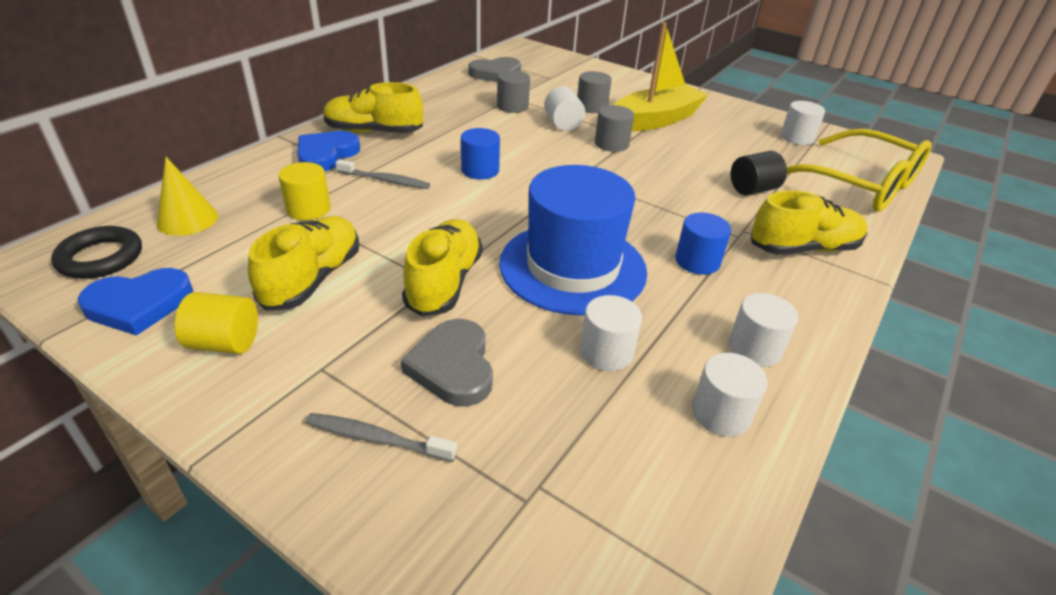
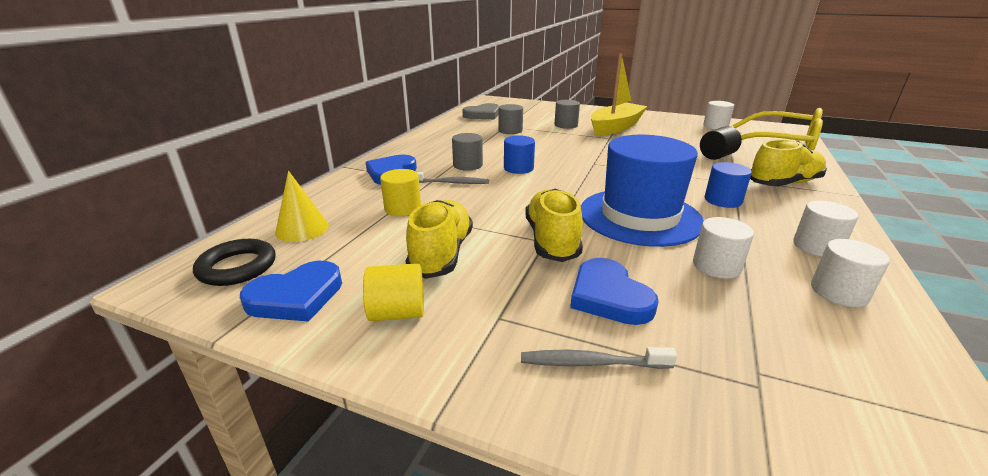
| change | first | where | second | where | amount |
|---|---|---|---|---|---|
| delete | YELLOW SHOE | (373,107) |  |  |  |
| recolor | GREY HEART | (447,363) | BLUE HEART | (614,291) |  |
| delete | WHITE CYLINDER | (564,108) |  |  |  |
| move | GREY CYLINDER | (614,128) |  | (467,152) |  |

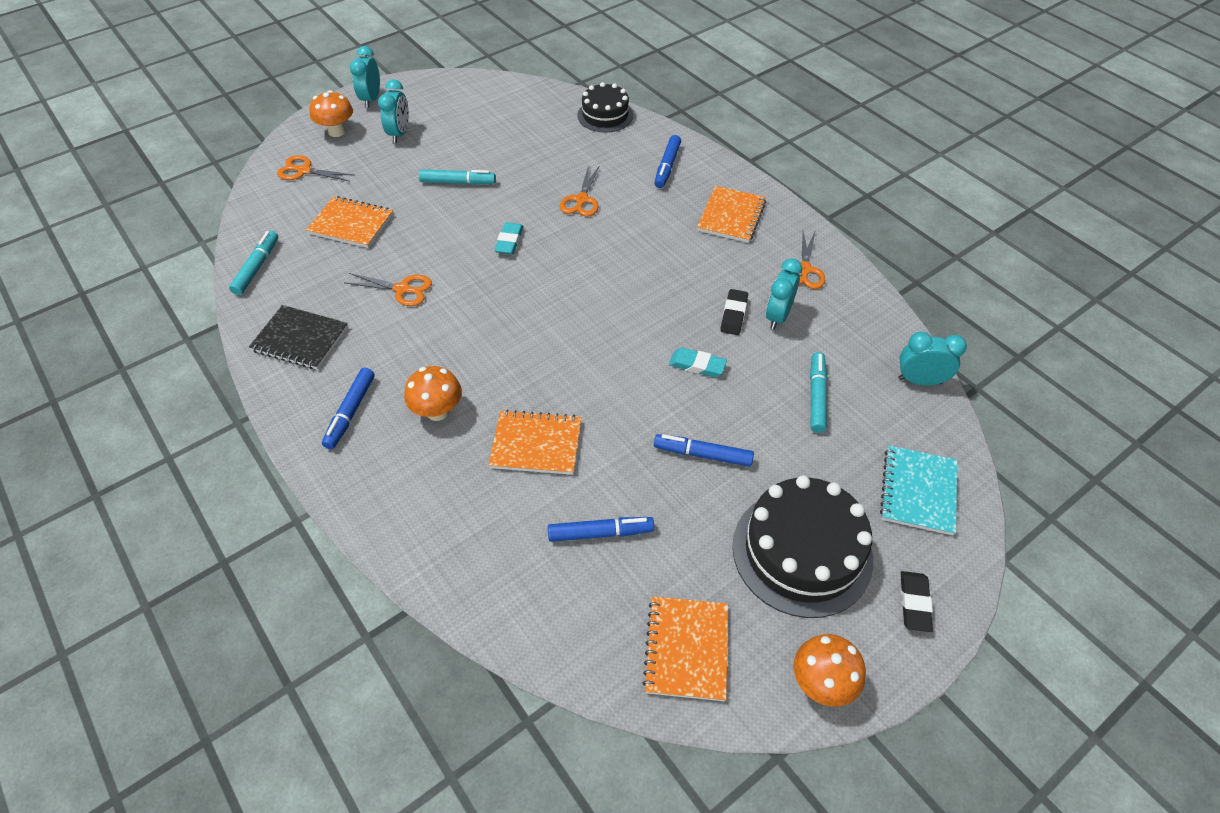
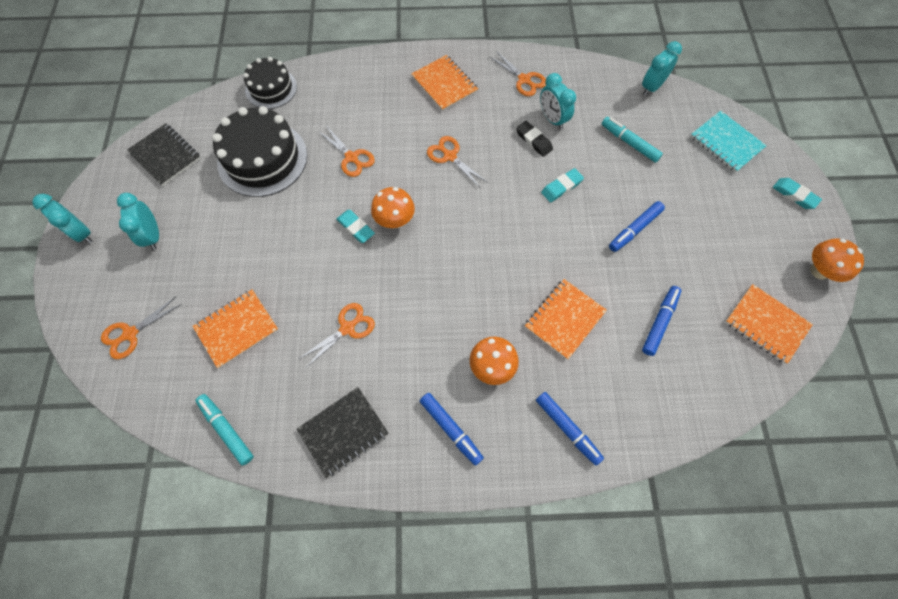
| change | first | where | second | where | amount |
|---|---|---|---|---|---|
| move | ORANGE MUSHROOM | (331,113) |  | (393,207) |  |
| rotate | TURQUOISE CLOCK | (393,111) |  | (138,221) | 150 degrees counterclockwise |
| delete | TURQUOISE MARKER | (457,177) |  |  |  |
| move | BLUE MARKER | (667,161) |  | (570,428) |  |
| move | BLACK CAKE | (802,547) |  | (259,151) |  |
| recolor | BLACK ERASER | (917,601) | TURQUOISE ERASER | (797,193) |  |
| insert |  |  | BLACK NOTEBOOK | (164,154) |  |
| insert |  |  | ORANGE SCISSORS | (457,162) |  |

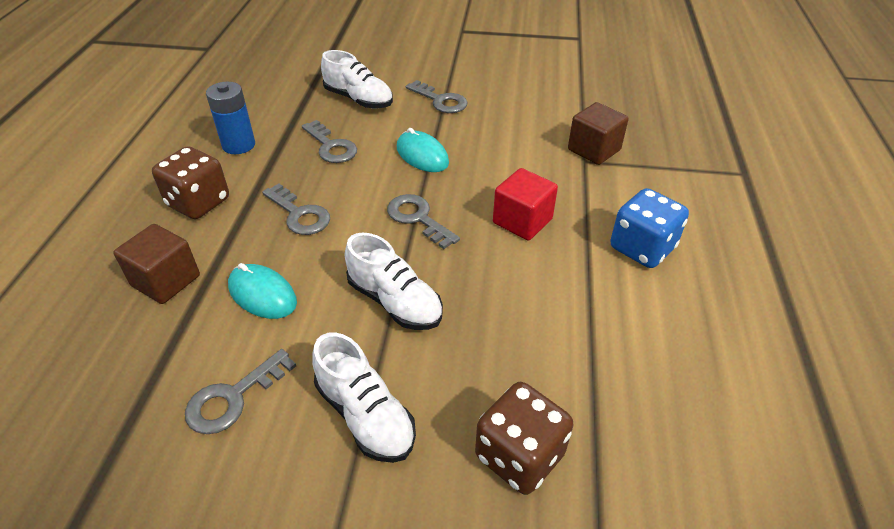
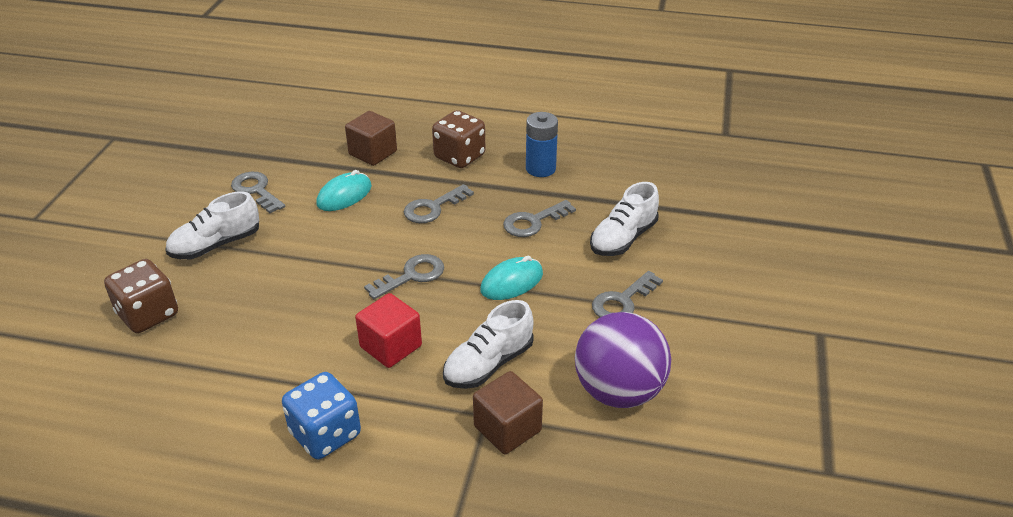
| change | first | where | second | where | amount |
|---|---|---|---|---|---|
| move | WHITE SHOE | (394,281) |  | (488,344) |  |
| insert |  |  | PURPLE BALL | (623,360) |  |

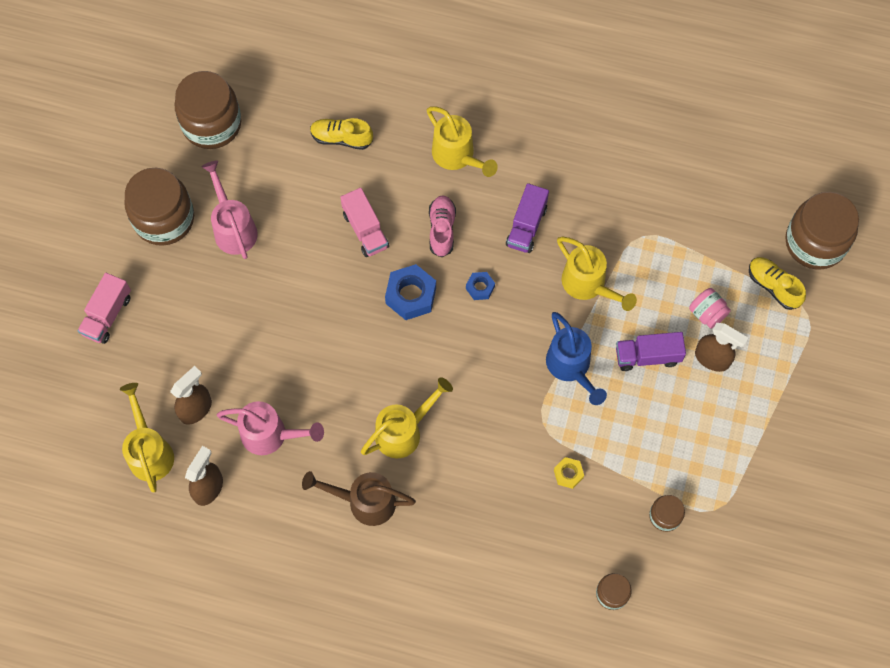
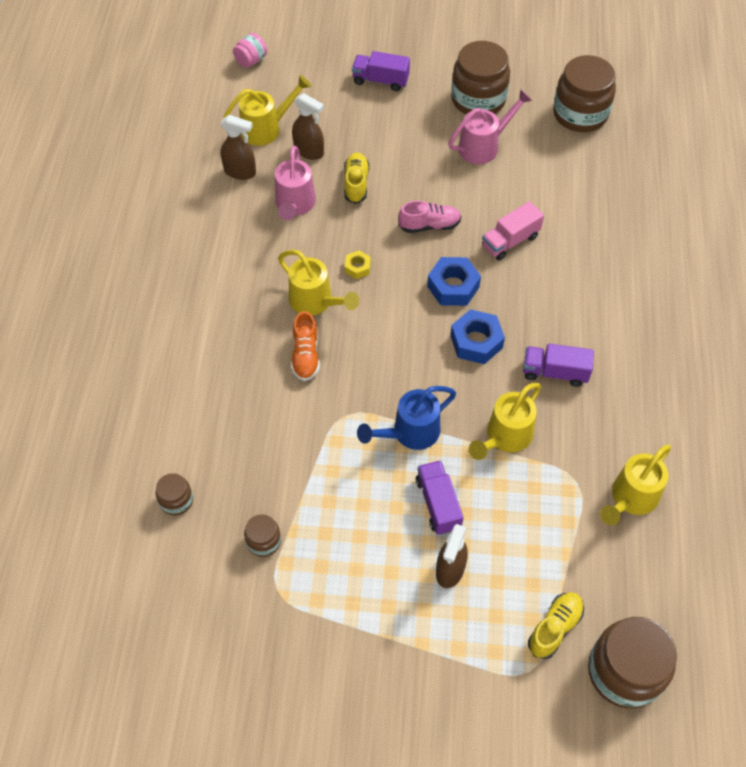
| change | first | where | second | where | amount |
|---|---|---|---|---|---|
| recolor | PINK TRUCK | (104,308) | PURPLE TRUCK | (381,71) |  |
| delete | BROWN WATERING CAN | (359,498) |  |  |  |
| move | YELLOW SHOE | (341,134) |  | (357,178) |  |
| move | YELLOW WATERING CAN | (462,141) |  | (635,484) |  |
| move | PINK SHOE | (442,226) |  | (429,217) |  |
| resize | BLUE NUT | (480,286) |  | (477,336) | x1.83 |
| move | YELLOW NUT | (569,473) |  | (358,265) |  |
| move | PINK JAR | (710,308) |  | (250,50) |  |
| insert |  |  | ORANGE SHOE | (305,346) |  |

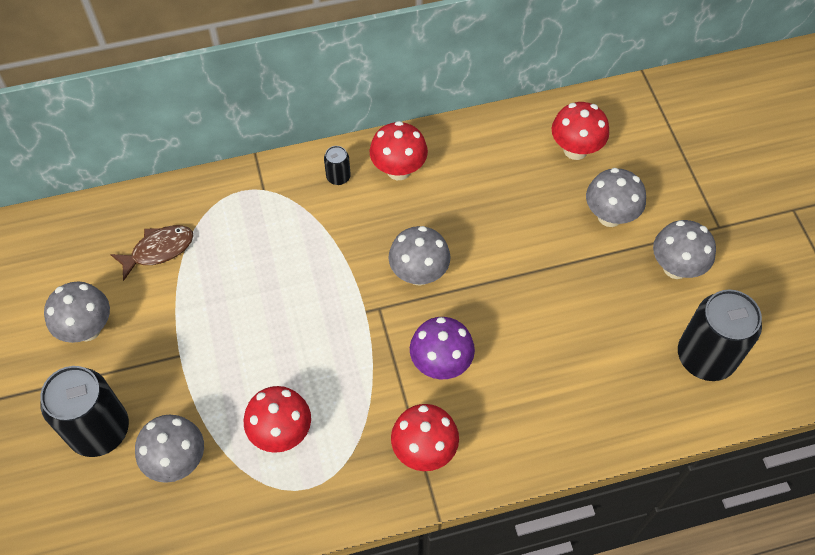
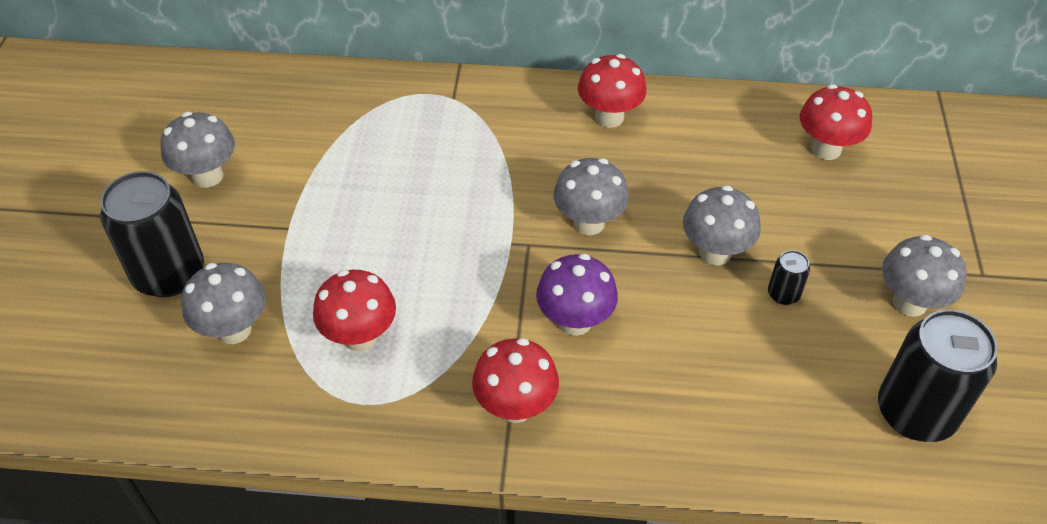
| change | first | where | second | where | amount |
|---|---|---|---|---|---|
| delete | BROWN FISH | (152,253) |  |  |  |
| move | BLACK CAN | (337,165) |  | (789,277) |  |
| move | GREY MUSHROOM | (616,197) |  | (722,225) |  |

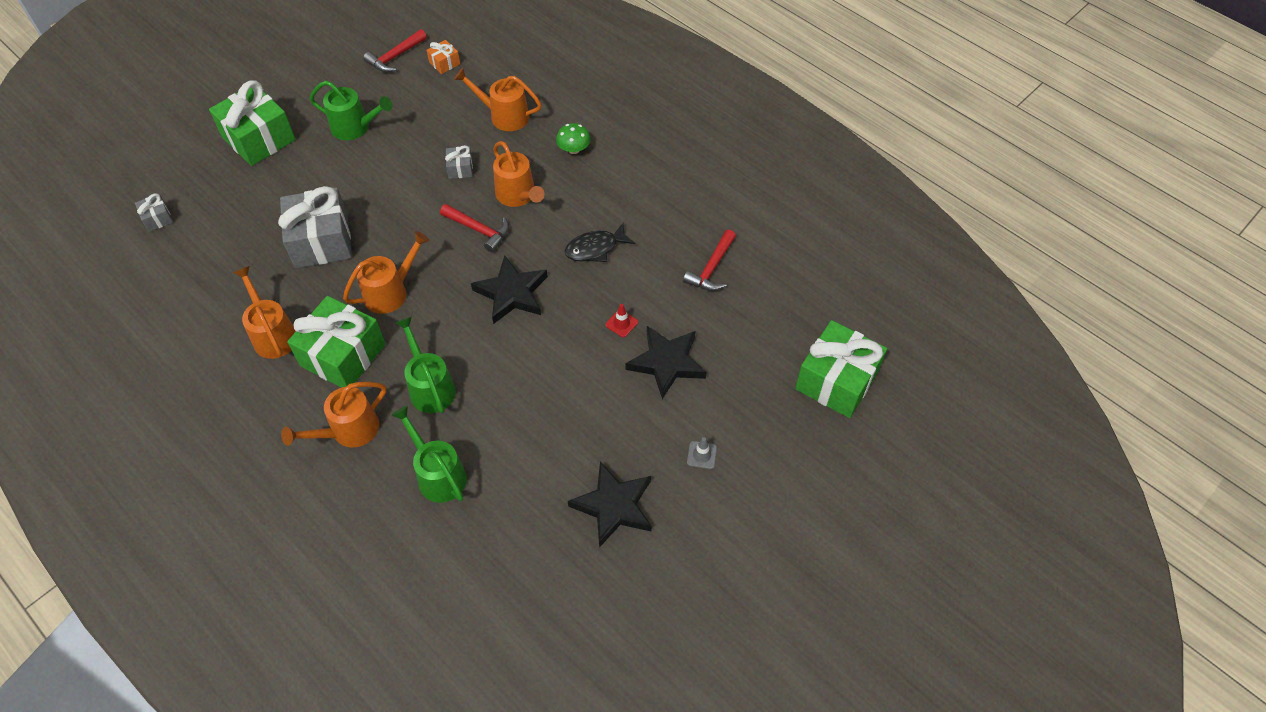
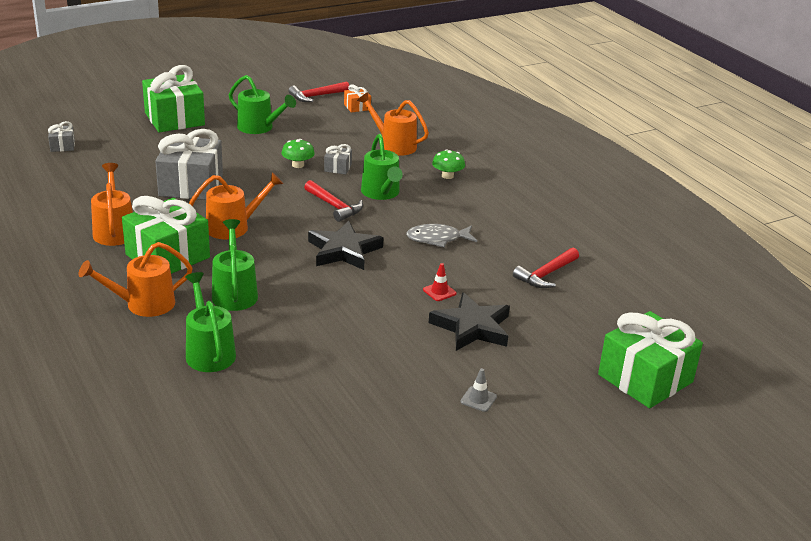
| change | first | where | second | where | amount |
|---|---|---|---|---|---|
| recolor | ORANGE WATERING CAN | (518,174) | GREEN WATERING CAN | (382,167) |  |
| recolor | BLACK FISH | (600,242) | GREY FISH | (441,236) |  |
| delete | BLACK STAR | (610,505) |  |  |  |
| insert |  |  | GREEN MUSHROOM | (298,153) |  |

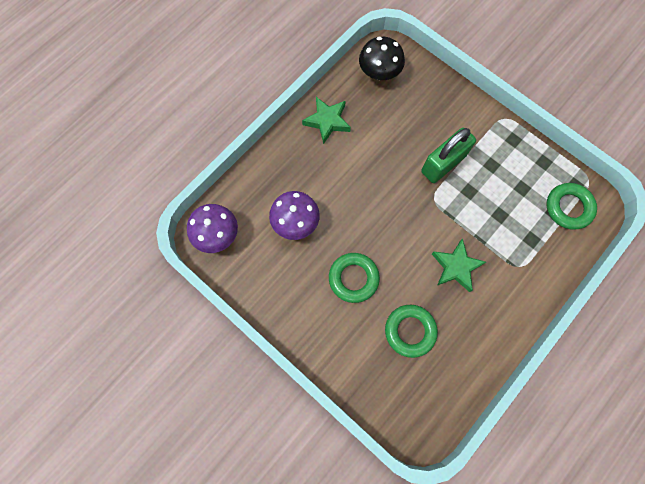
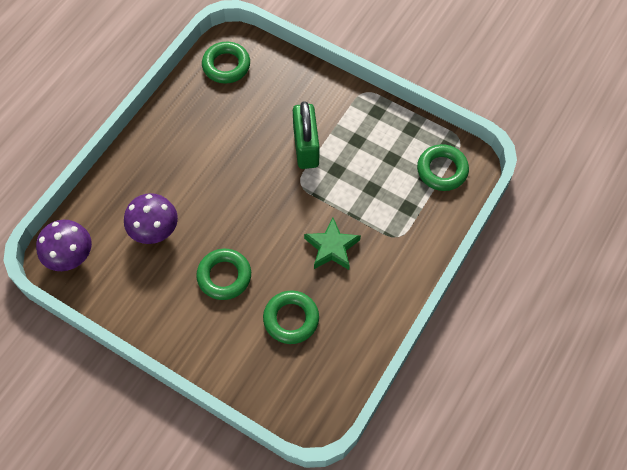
| change | first | where | second | where | amount |
|---|---|---|---|---|---|
| delete | GREEN STAR | (326,120) |  |  |  |
| replace | BLACK MUSHROOM | (382,58) | GREEN RING | (226,63) |  |
| rotate | GREEN PADLOCK | (448,155) |  | (306,135) | 45 degrees counterclockwise |

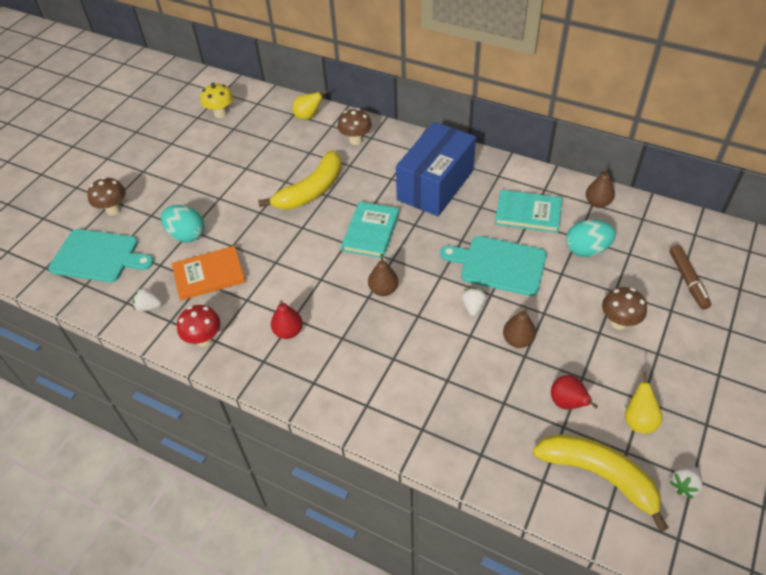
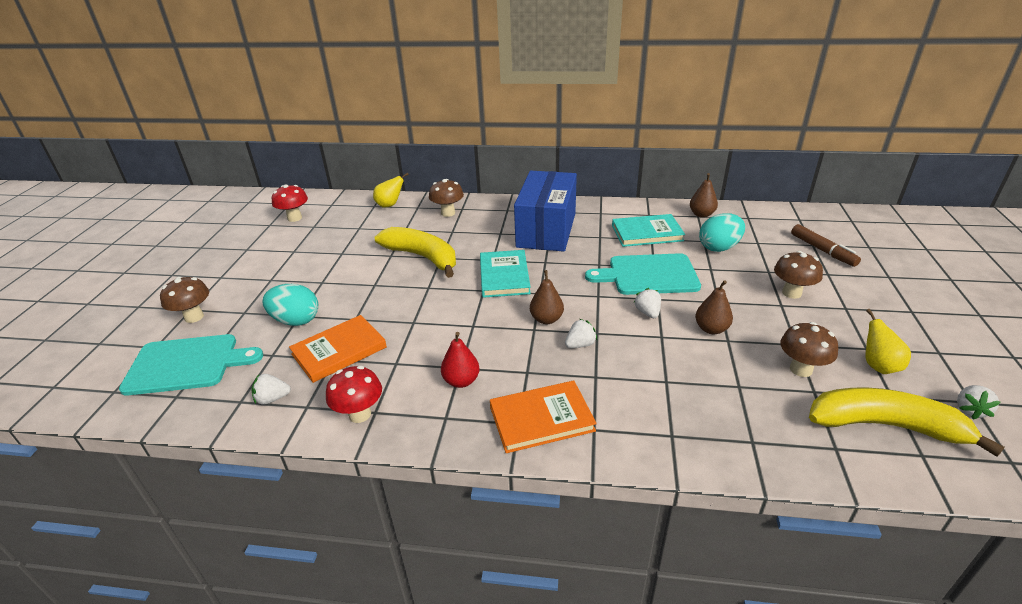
| change | first | where | second | where | amount |
|---|---|---|---|---|---|
| recolor | YELLOW MUSHROOM | (216,100) | RED MUSHROOM | (290,203) |  |
| rotate | YELLOW BANANA | (300,179) |  | (415,252) | 75 degrees counterclockwise |
| replace | RED PEAR | (574,392) | BROWN MUSHROOM | (809,349) |  |
| insert |  |  | ORANGE BOOK | (543,417) |  |
| insert |  |  | WHITE STRAWBERRY | (581,333) |  |

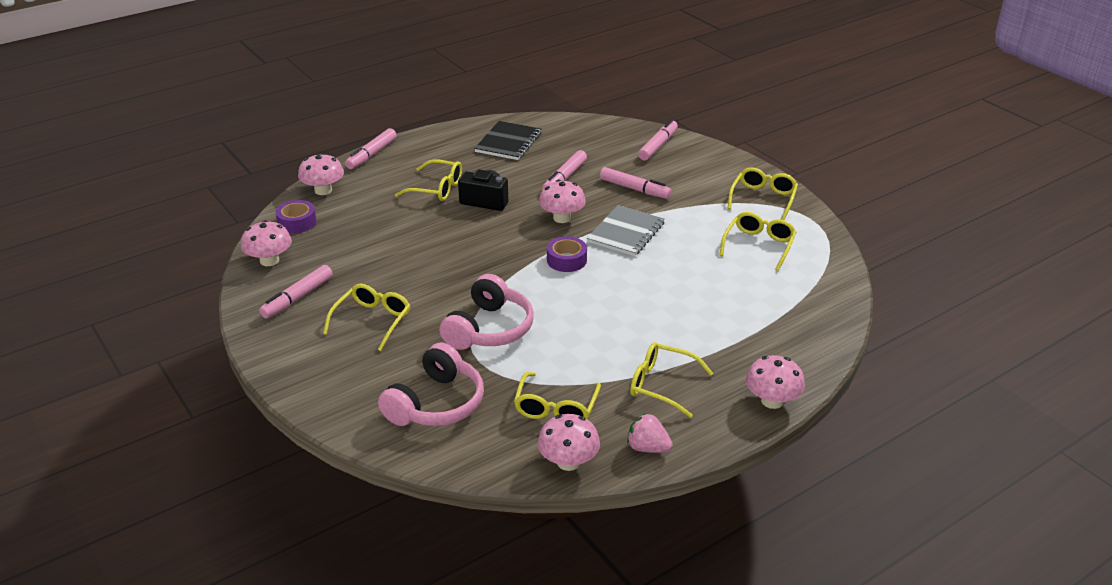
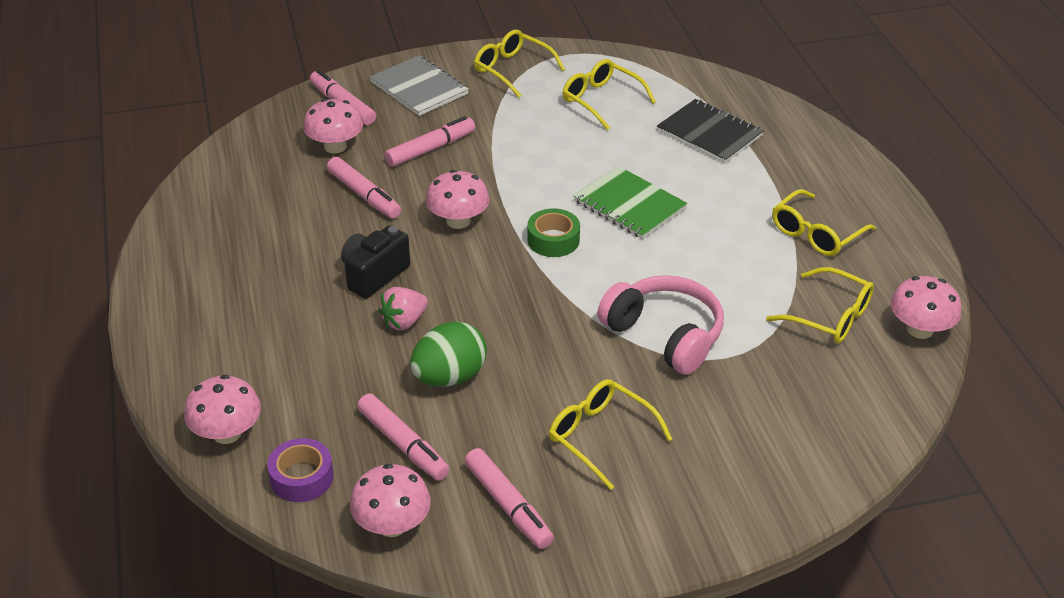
| change | first | where | second | where | amount |
|---|---|---|---|---|---|
| move | PINK MARKER | (371,148) |  | (403,437) |  |
| delete | PINK HEADPHONES | (431,384) |  |  |  |
| delete | YELLOW GLASSES | (428,180) |  |  |  |
| move | BLACK NOTEBOOK | (507,140) |  | (710,131) |  |
| recolor | PURPLE TAPE | (567,254) | GREEN TAPE | (553,232) |  |
| move | GREY NOTEBOOK | (626,230) |  | (419,86) |  |
| move | PINK STRAWBERRY | (650,433) |  | (403,308) |  |
| move | PINK MUSHROOM | (775,382) |  | (333,126) |  |
| insert |  |  | GREEN EGG | (448,354) |  |
| insert |  |  | GREEN NOTEBOOK | (630,202) |  |

